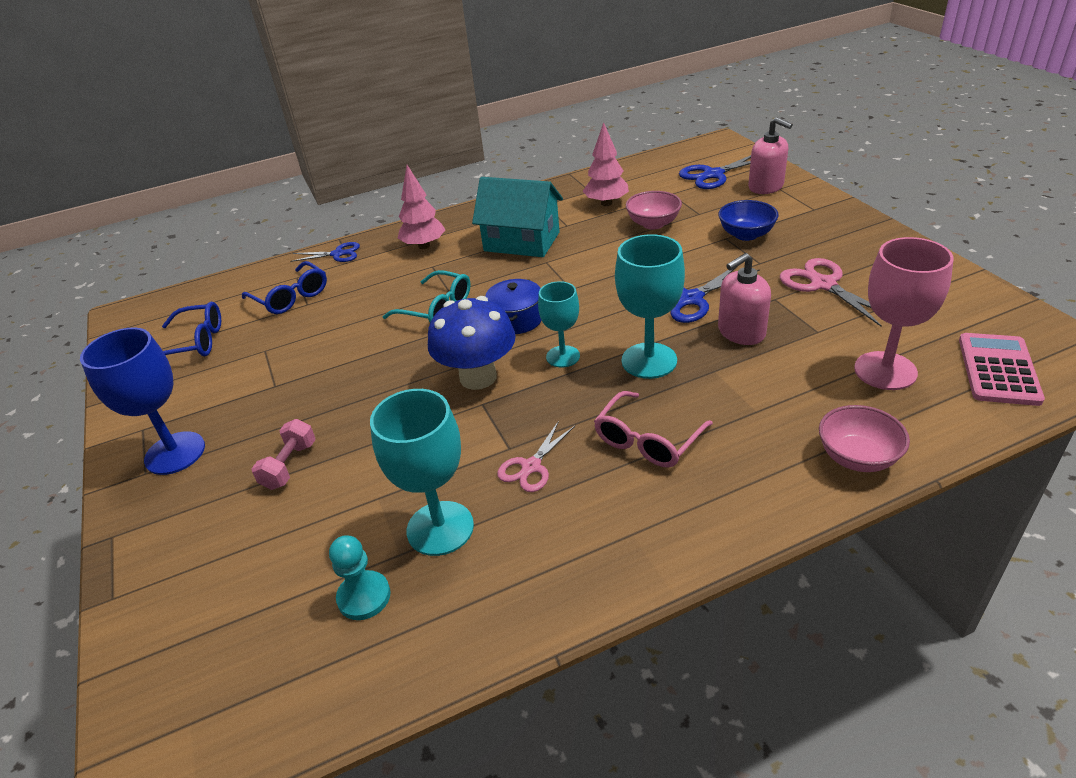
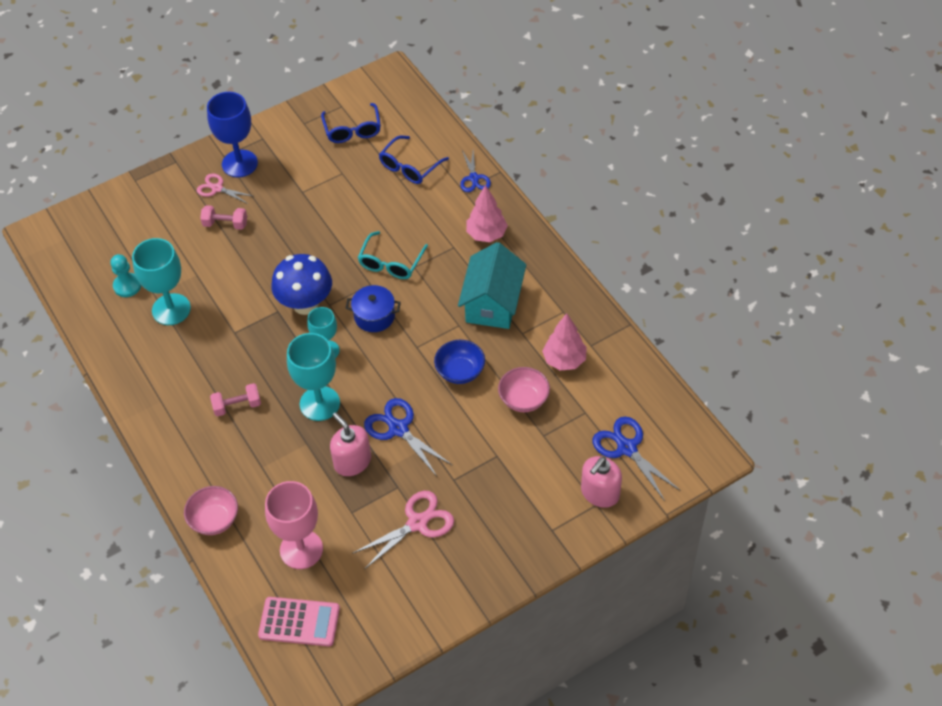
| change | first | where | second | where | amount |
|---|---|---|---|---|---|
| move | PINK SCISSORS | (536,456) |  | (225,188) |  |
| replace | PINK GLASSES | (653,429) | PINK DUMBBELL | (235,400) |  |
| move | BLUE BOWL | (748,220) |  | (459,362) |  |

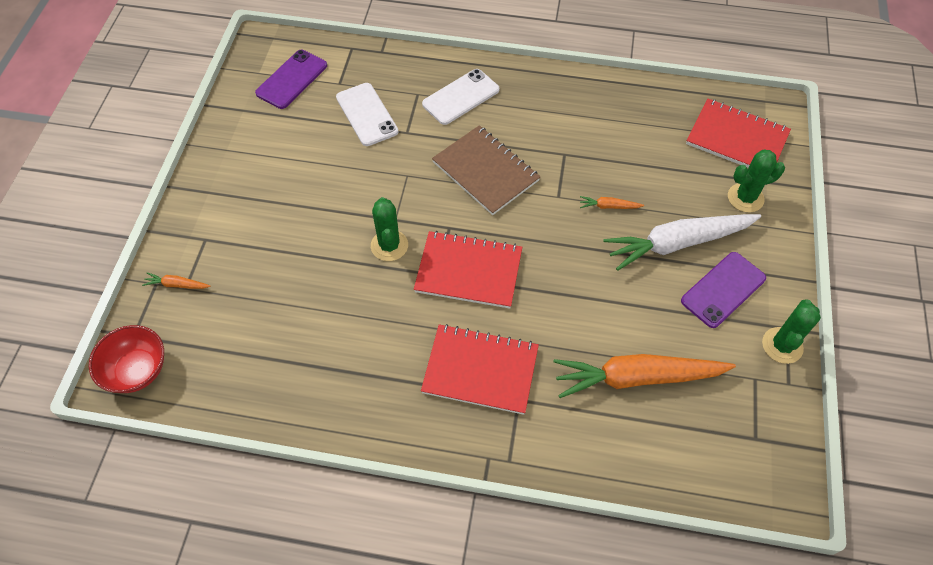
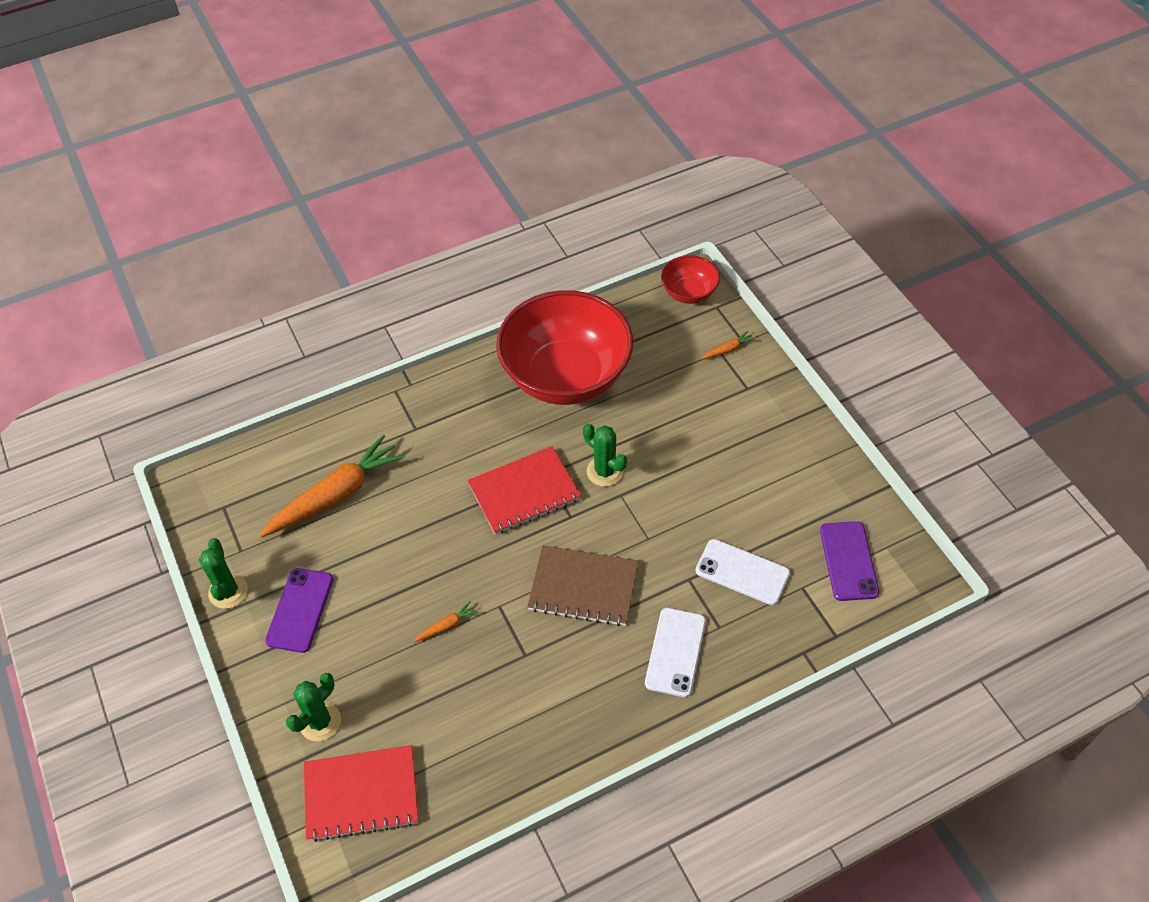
| change | first | where | second | where | amount |
|---|---|---|---|---|---|
| delete | RED NOTEBOOK | (480,369) |  |  |  |
| delete | WHITE CARROT | (682,242) |  |  |  |
| insert |  |  | RED BOWL | (564,347) |  |

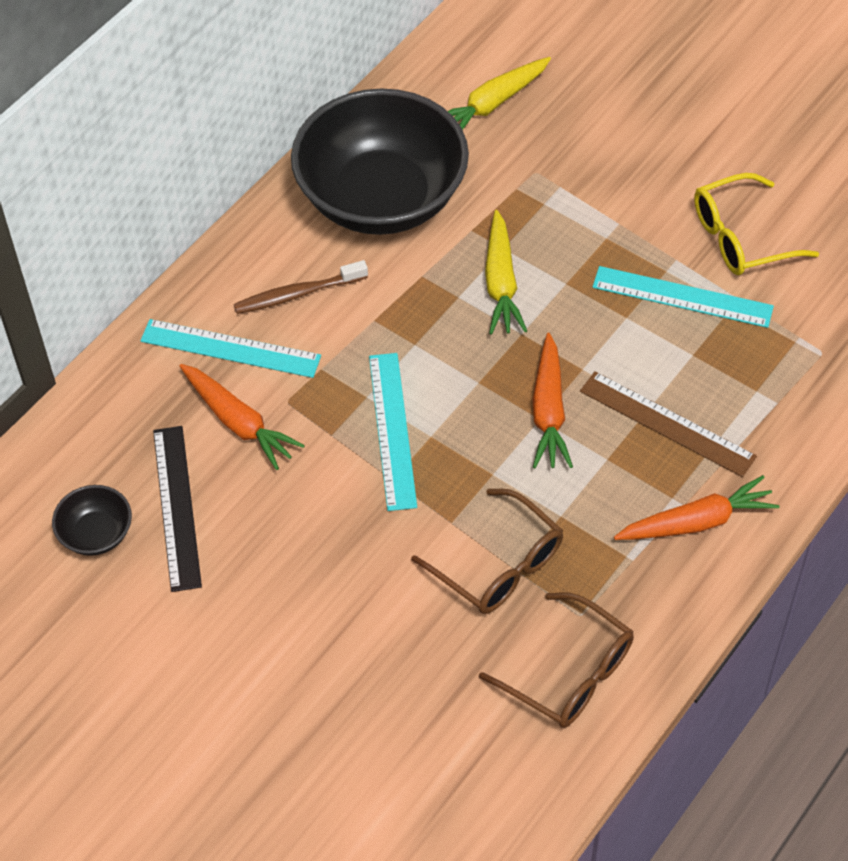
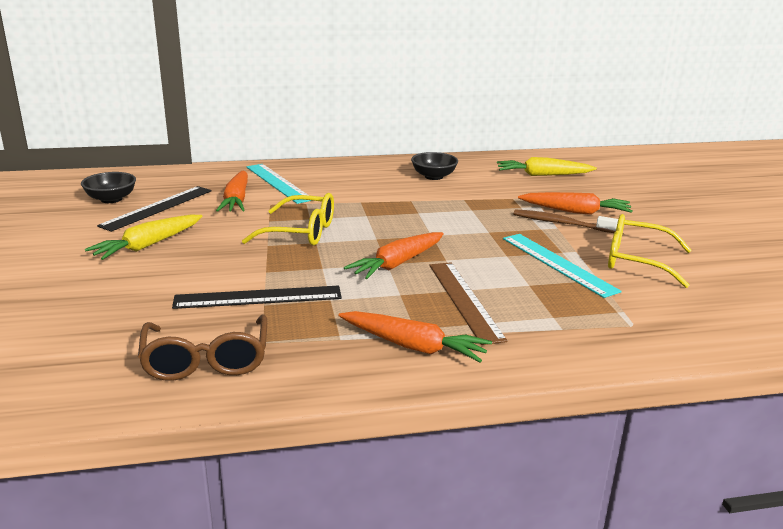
| change | first | where | second | where | amount |
|---|---|---|---|---|---|
| move | BROWN TOOTHBRUSH | (301,287) |  | (566,221) |  |
| resize | BLACK BOWL | (380,161) |  | (434,166) | x0.41 |
| replace | TURQUOISE RULER | (393,432) | YELLOW GLASSES | (288,219) |  |
| replace | BROWN GLASSES | (487,551) | BLACK RULER | (257,297) |  |
| move | YELLOW CARROT | (506,272) |  | (143,237) |  |
| insert |  |  | ORANGE CARROT | (575,203) |  |

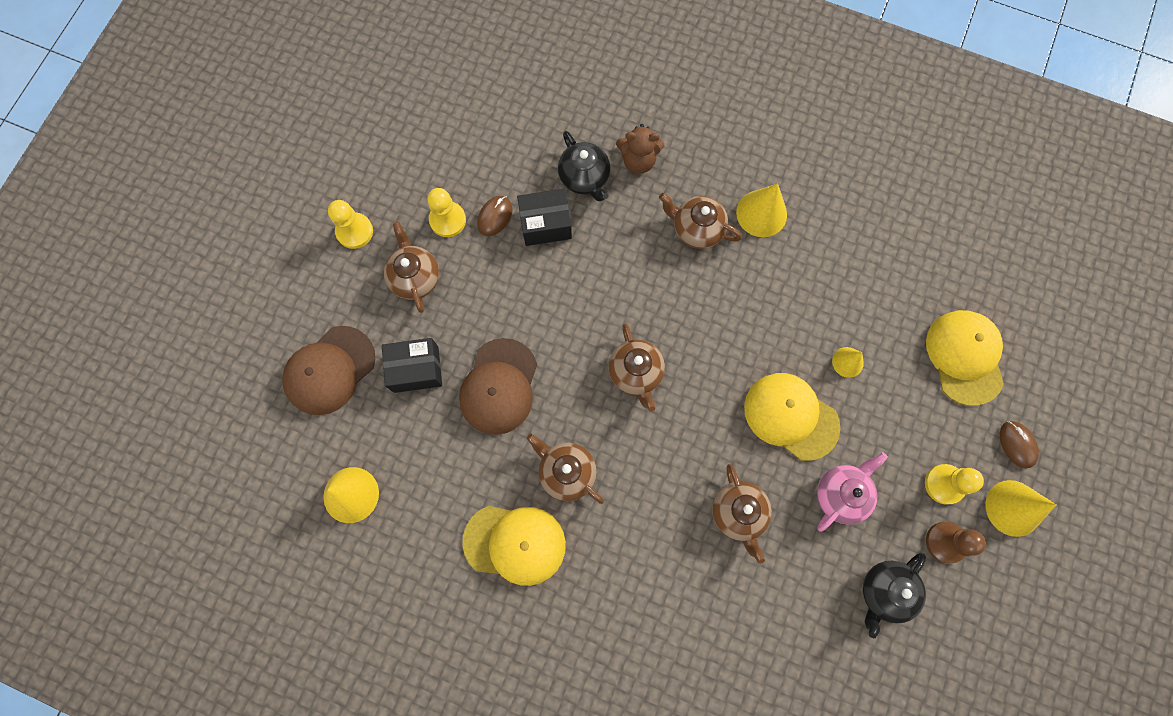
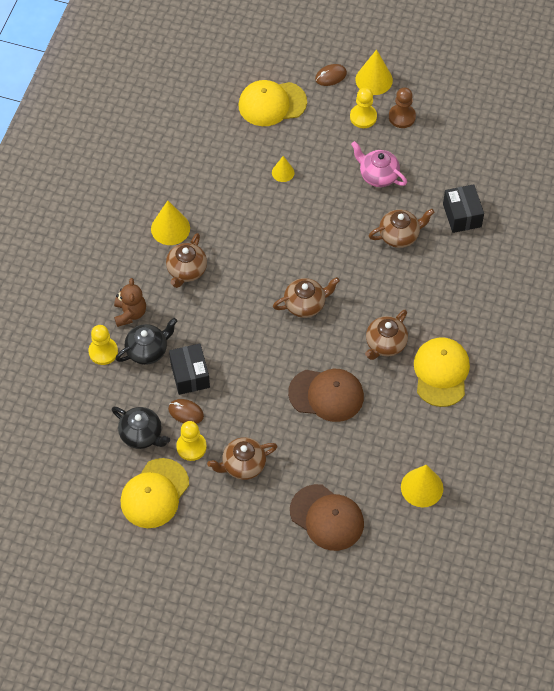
| change | first | where | second | where | amount |
|---|---|---|---|---|---|
| move | YELLOW PAWN | (350,224) |  | (103,345) |  |
| move | BLACK BOX | (412,365) |  | (463,208) |  |
| move | YELLOW CAP | (792,417) |  | (155,493) |  |
| move | BLACK TEAPOT | (894,595) |  | (141,427) |  |

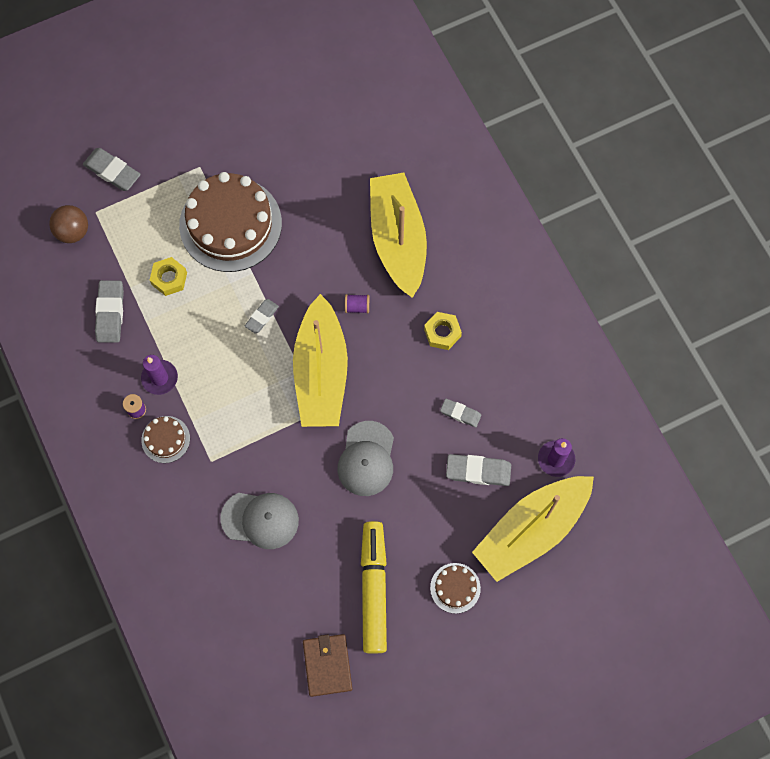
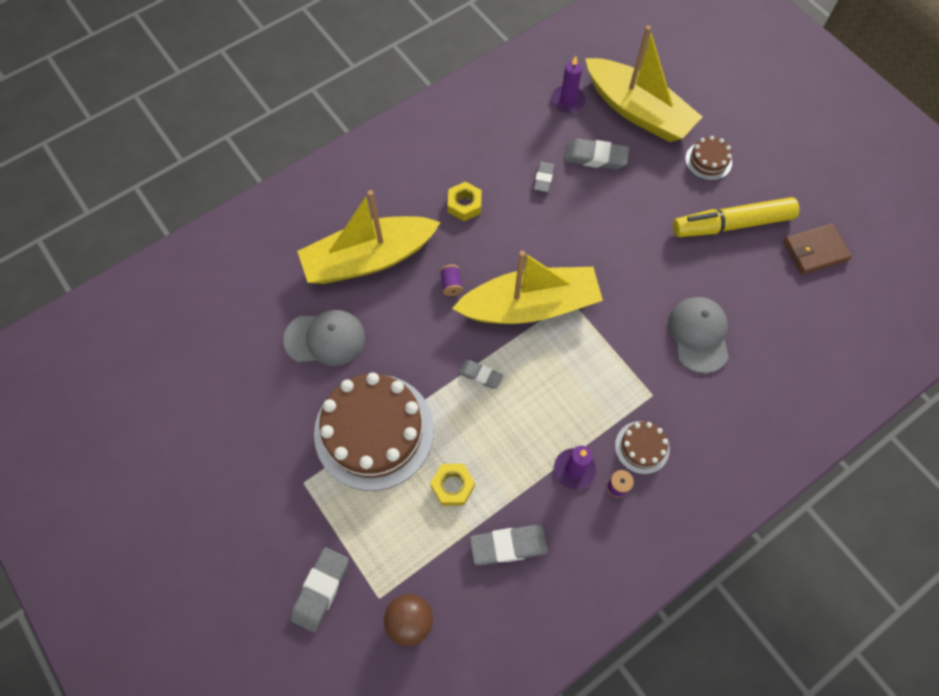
| change | first | where | second | where | amount |
|---|---|---|---|---|---|
| move | GREY CAP | (365,458) |  | (324,338) |  |
| rotate | GREY ERASER | (478,470) |  | (597,154) | 75 degrees counterclockwise |

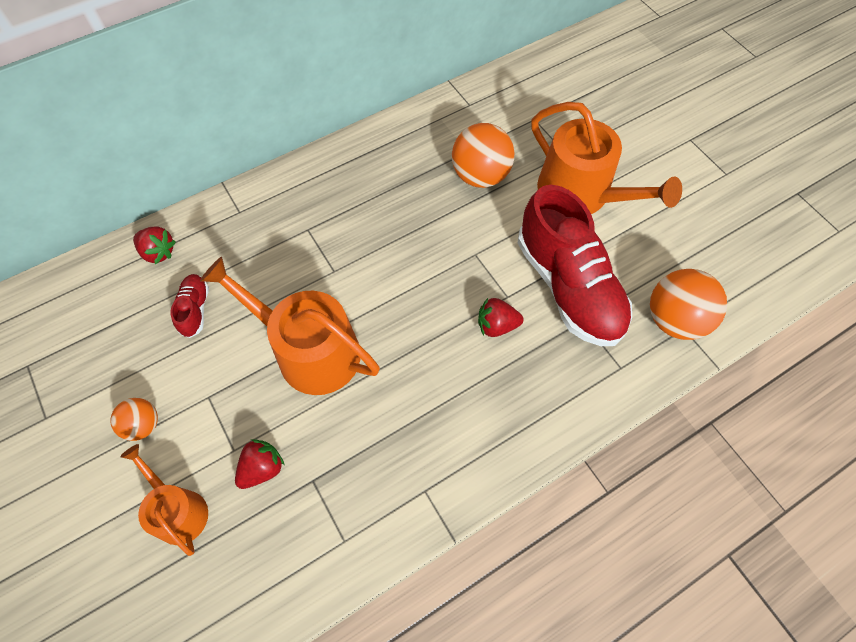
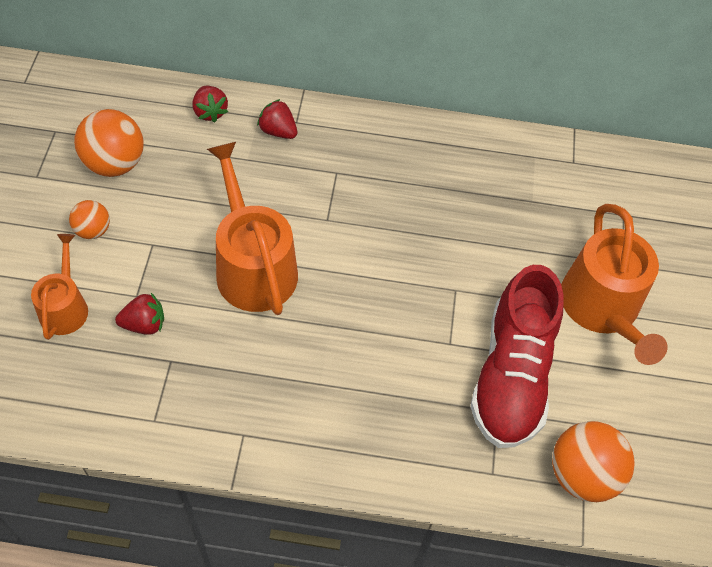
| change | first | where | second | where | amount |
|---|---|---|---|---|---|
| delete | RED SHOE | (190,306) |  |  |  |
| move | ORANGE BALL | (483,155) |  | (109,143) |  |
| move | RED STRAWBERRY | (501,317) |  | (277,119) |  |

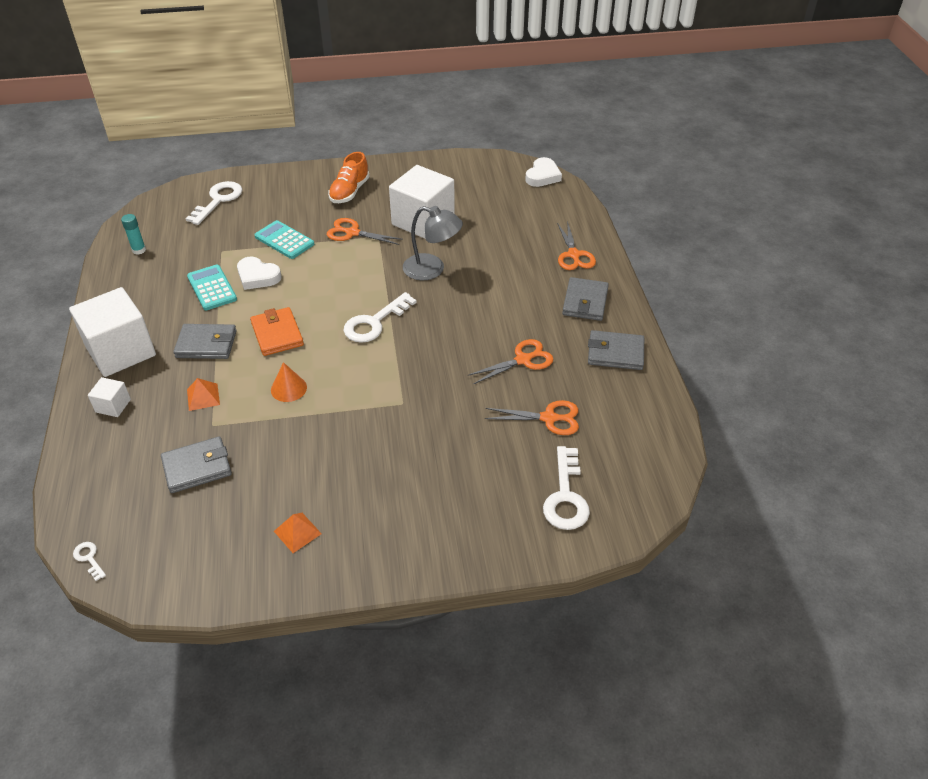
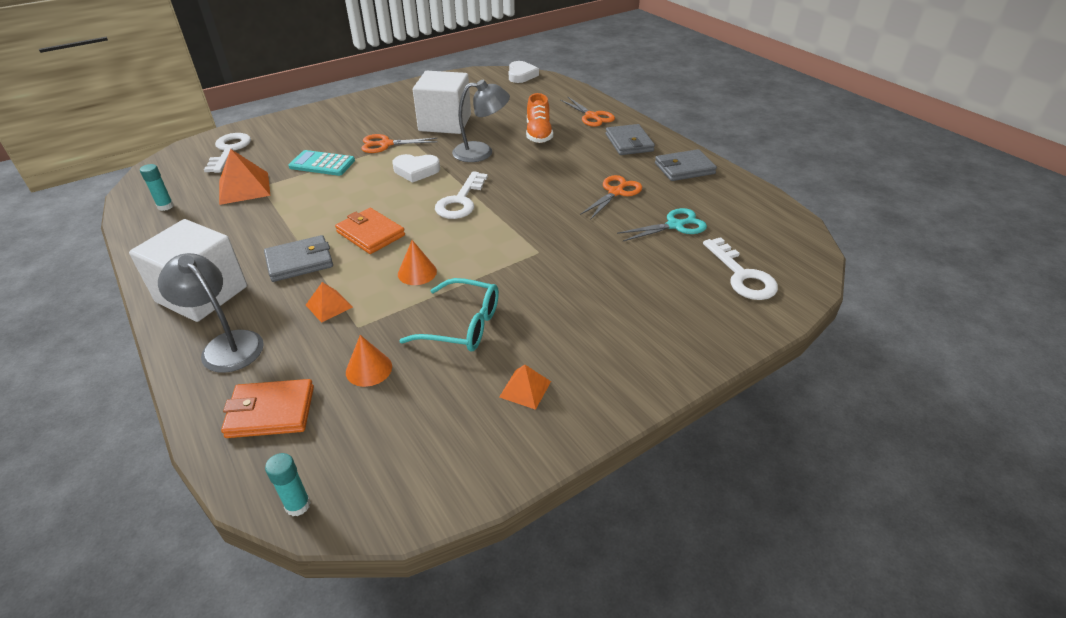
| change | first | where | second | where | amount |
|---|---|---|---|---|---|
| replace | WHITE KEY | (89,561) | TURQUOISE GLUE STICK | (288,484) |  |
| replace | WHITE CUBE | (109,397) | GREY LAMP | (211,313) |  |
| replace | GREY WALLET | (196,464) | ORANGE CONE | (369,361) |  |
| delete | TURQUOISE CALCULATOR | (212,287) |  |  |  |
| move | WHITE HEART | (259,273) |  | (416,168) |  |
| move | ORANGE SHOE | (349,177) |  | (539,118) |  |
| recolor | ORANGE SCISSORS | (532,417) | TURQUOISE SCISSORS | (662,224) |  |
| insert |  |  | ORANGE PYRAMID | (245,177) |  |
| insert |  |  | ORANGE WALLET | (267,408) |  |
| insert |  |  | TURQUOISE GLASSES | (449,315) |  |

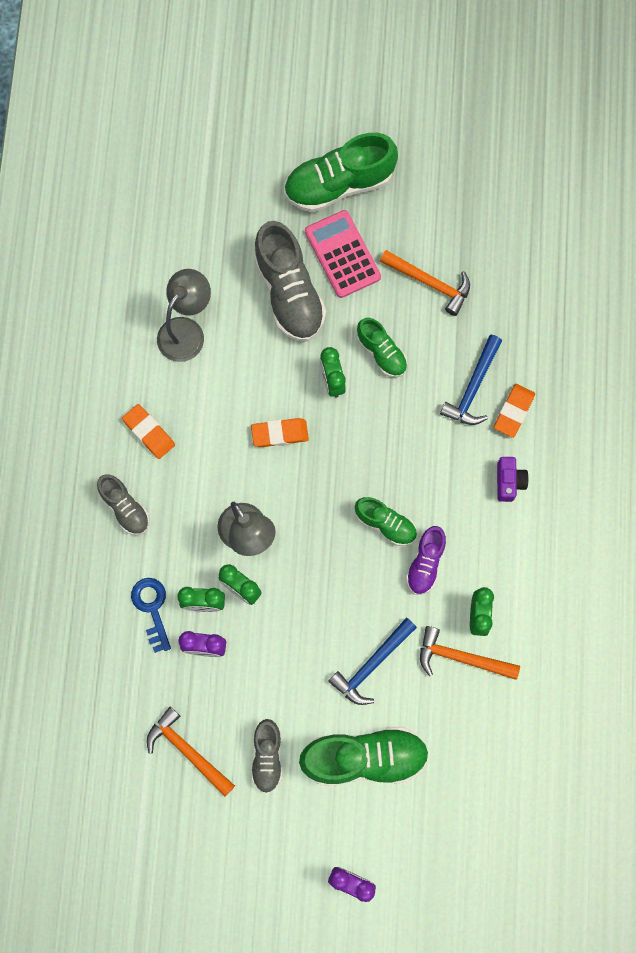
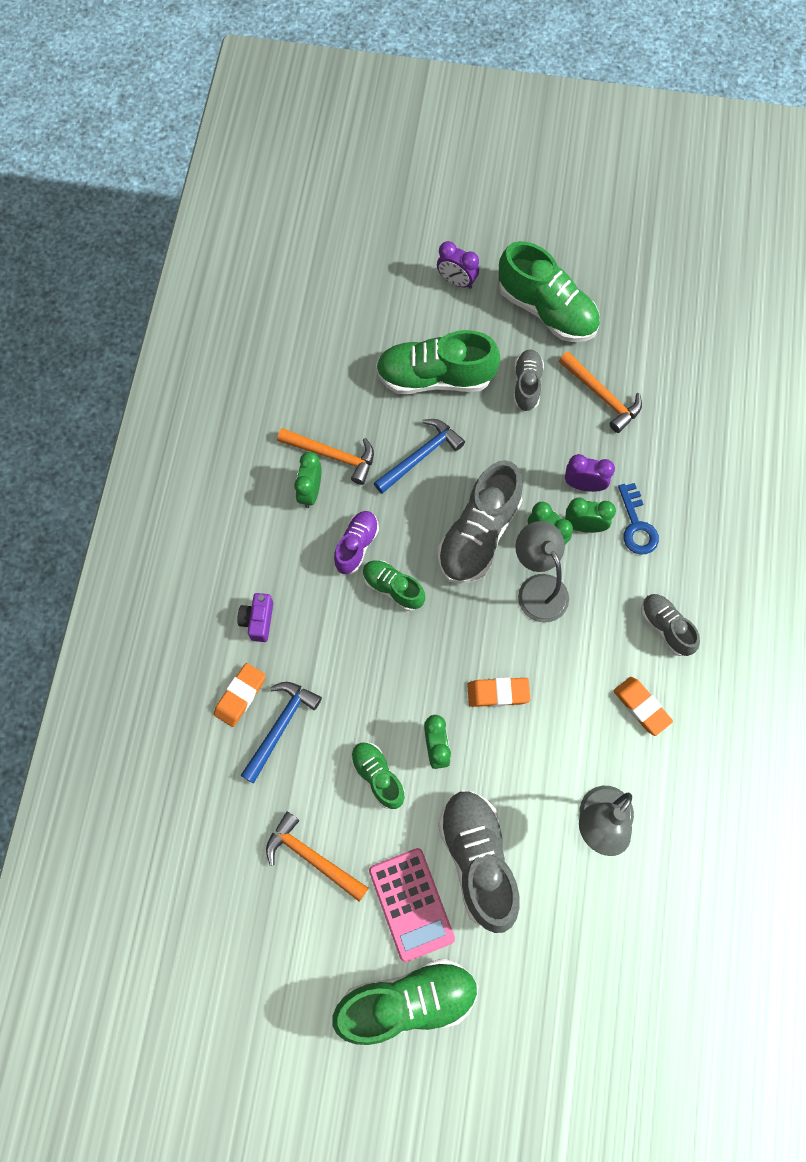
| change | first | where | second | where | amount |
|---|---|---|---|---|---|
| insert |  |  | GREY SHOE | (480,522) |  |
| insert |  |  | GREEN SHOE | (549,291) |  |

